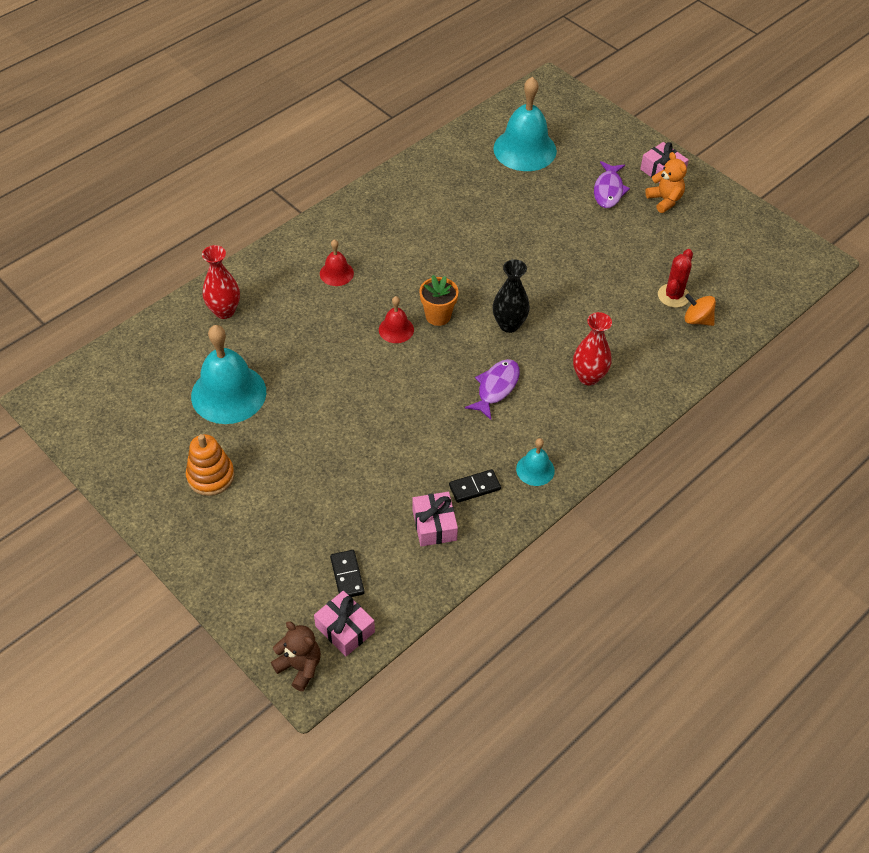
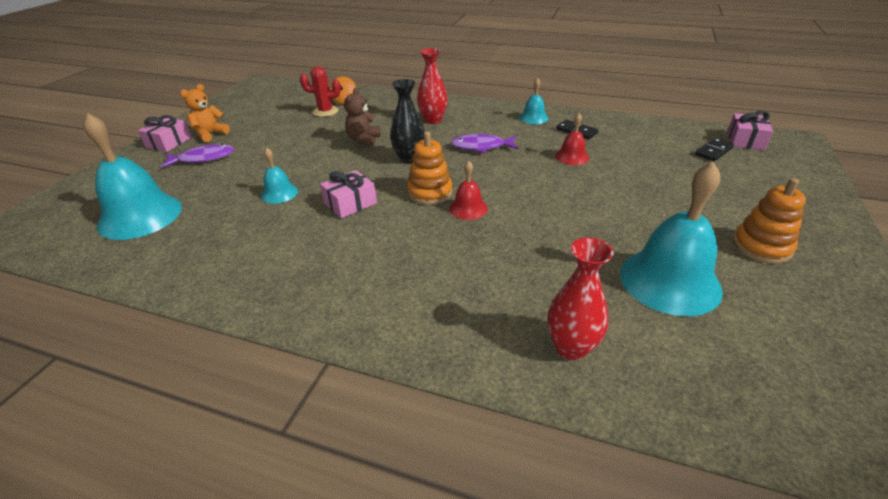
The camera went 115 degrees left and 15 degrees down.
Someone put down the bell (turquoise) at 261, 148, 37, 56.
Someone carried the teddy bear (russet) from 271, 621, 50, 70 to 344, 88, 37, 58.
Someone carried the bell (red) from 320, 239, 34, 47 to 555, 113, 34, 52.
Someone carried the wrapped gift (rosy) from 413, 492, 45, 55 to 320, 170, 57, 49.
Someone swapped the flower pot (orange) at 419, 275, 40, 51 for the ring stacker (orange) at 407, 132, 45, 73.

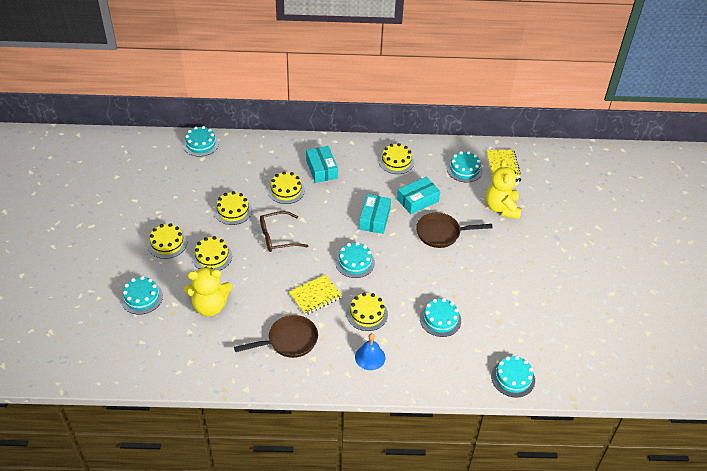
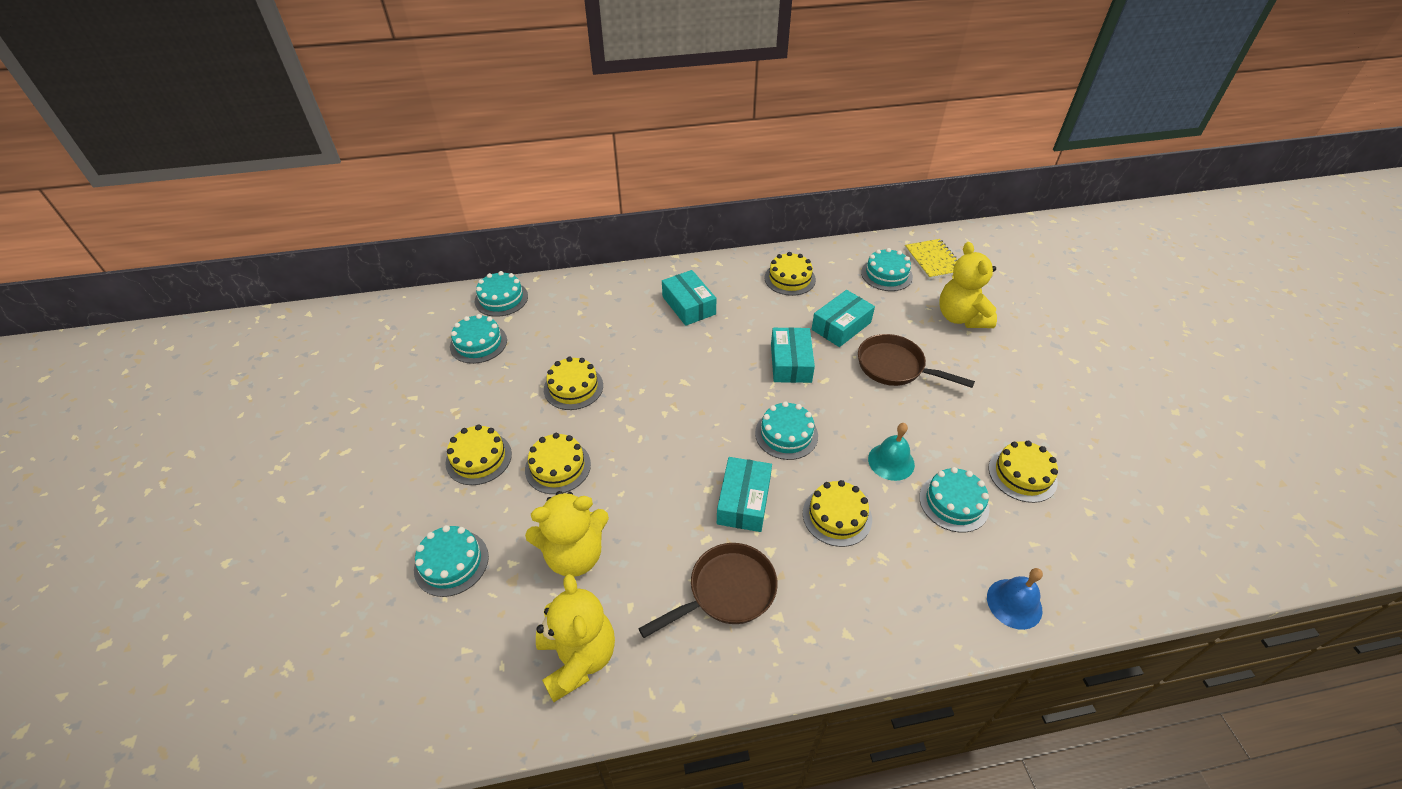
The camera went 10 degrees left and 0 degrees up.
Someone took away the eyeglasses (russet) at 260, 211, 48, 41.
Someone put down the teddy bear (golden) at 536, 574, 79, 128.
Someone put down the bell (turquoise) at 868, 423, 47, 58.
Someone carried the cake (golden) from 268, 171, 37, 33 to 989, 441, 69, 62.
Someone carried the bell (royal blue) from 355, 333, 30, 37 to 987, 568, 56, 62.
Someone carried the cake (turquoise) from 491, 356, 44, 41 to 450, 314, 57, 50.
Someone swapped the notepad (golden) at 289, 274, 53, 41 for the parcel (turquoise) at 717, 457, 55, 75.
Someone rotated the frying pan (russet) at 416, 213, 77, 35 by 45 degrees clockwise.

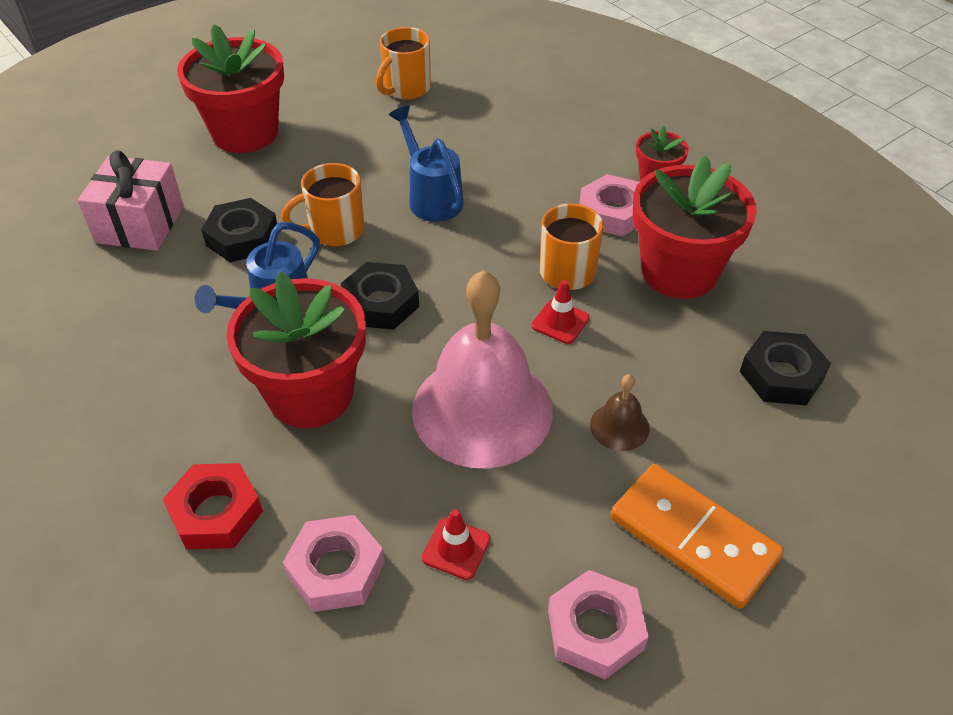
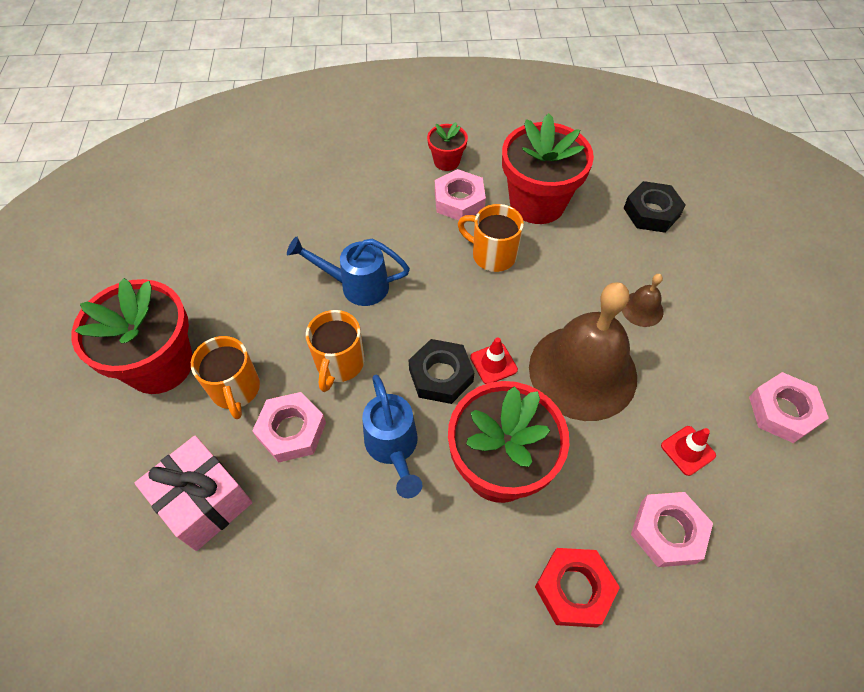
The camera went 55 degrees left and 10 degrees up.
Someone took away the domino tile (orange) at 610, 464, 174, 145.
Someone carried the mug (orange) from 376, 27, 55, 73 to 191, 336, 69, 83.
Someone carried the traffic cone (red) from 531, 280, 58, 64 to 470, 337, 48, 47.
Someone repainted the nut (ebony) at 201, 198, 76, 64, which became the nut (rosy) at 252, 392, 74, 71.
Someone repainted the bell (rosy) at 412, 270, 141, 199, which became the bell (russet) at 529, 282, 108, 139.

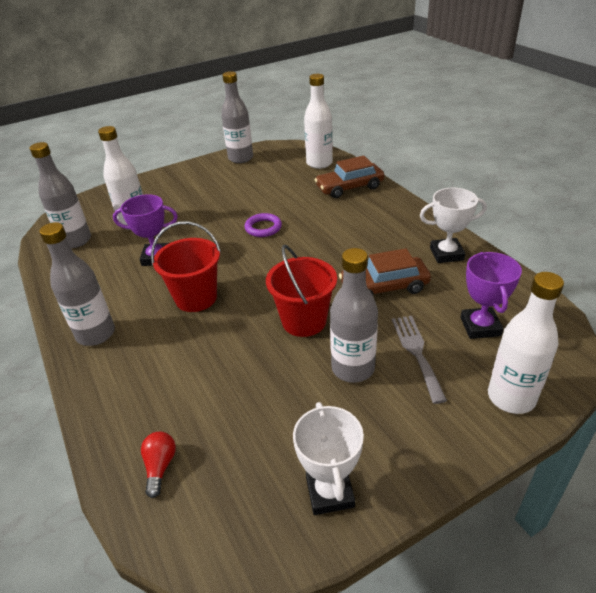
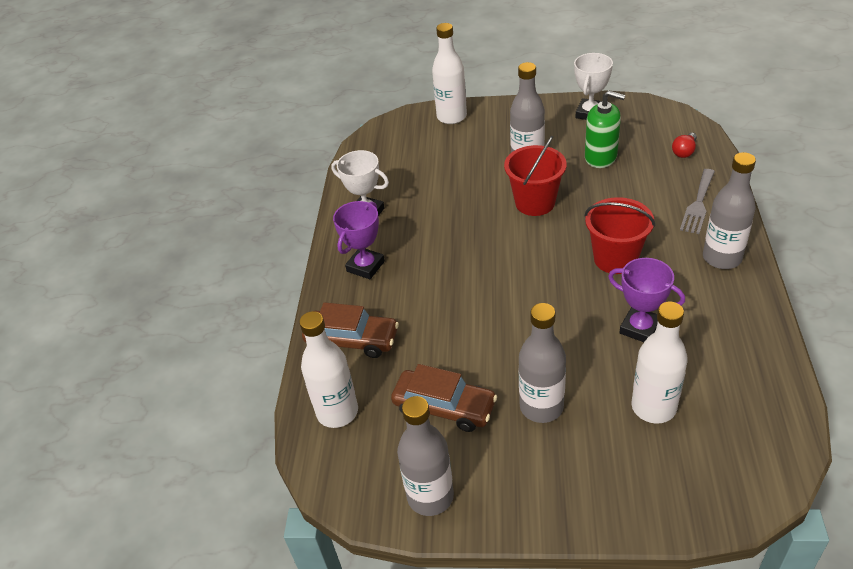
The camera went 145 degrees left and 5 degrees up.
Someone took away the ring (royal purple) at 245, 213, 37, 24.
Someone put down the pump bottle (leaf-green) at 585, 91, 40, 77.
Someone carried the drink bottle (grey) from 29, 142, 62, 106 to 519, 303, 47, 120.
Someone carried the toy car (russet) from 339, 248, 92, 48 to 391, 364, 106, 68.
Someone carried the fork (grey) from 392, 316, 55, 88 to 680, 169, 35, 65.
Someone carried the award cup (royal purple) from 460, 252, 62, 87 to 333, 201, 52, 78.

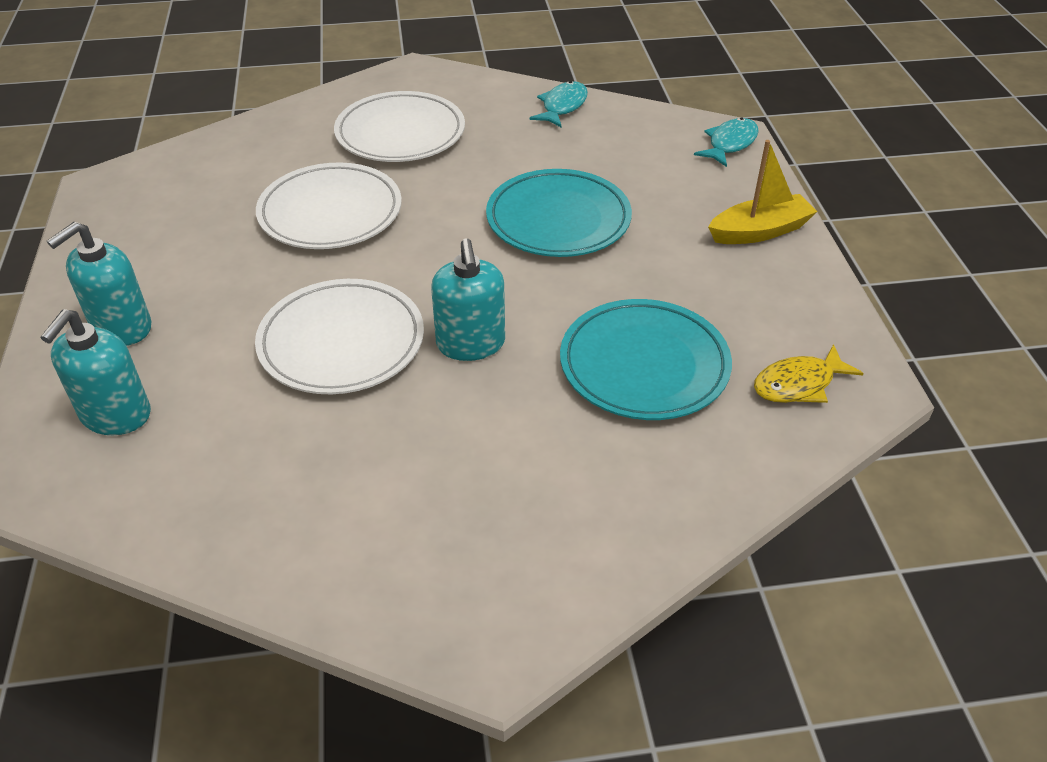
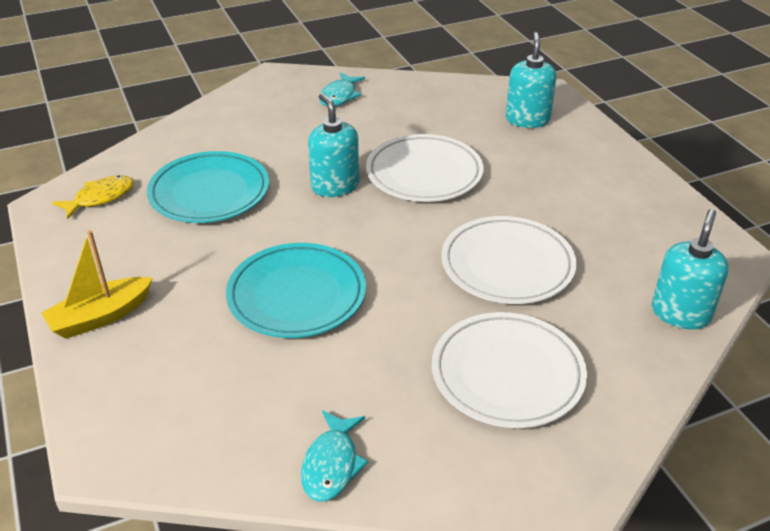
The camera went 165 degrees right and 5 degrees down.
Someone carried the pump bottle (turquoise) from 47, 222, 105, 124 to 652, 209, 77, 120.
Someone carried the fish figure (turquoise) from 694, 118, 65, 49 to 319, 72, 46, 35.

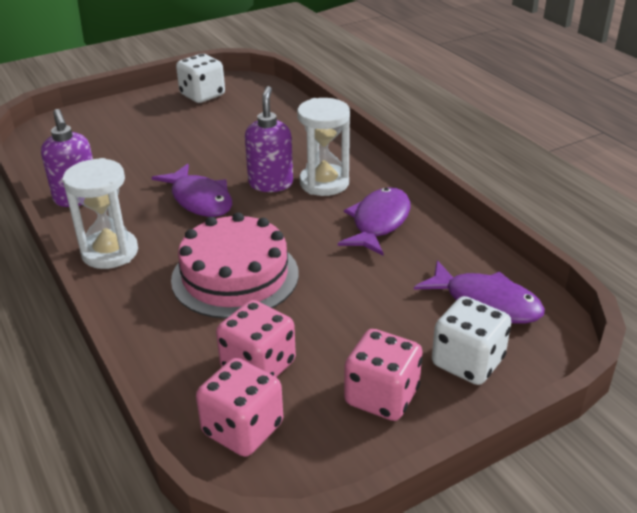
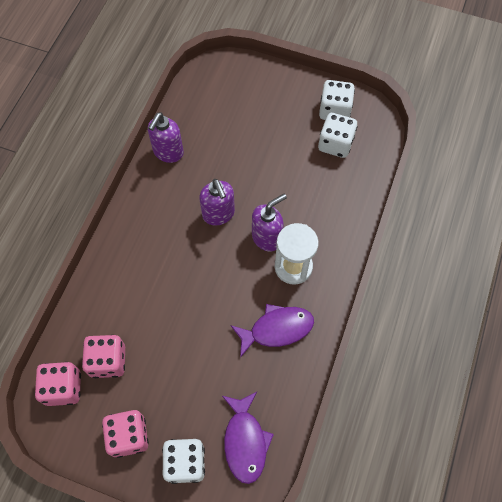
The camera went 50 degrees right and 30 degrees up.
Someone took away the hourglass (snow-white) at 63, 158, 75, 111.
Someone took away the cake (rosy) at 171, 212, 128, 107.
Someone put down the dice (snow-white) at 318, 113, 39, 45.
Someone swapped the fish figure (royal purple) at 152, 164, 80, 53 for the pump bottle (royal purple) at 199, 179, 36, 46.

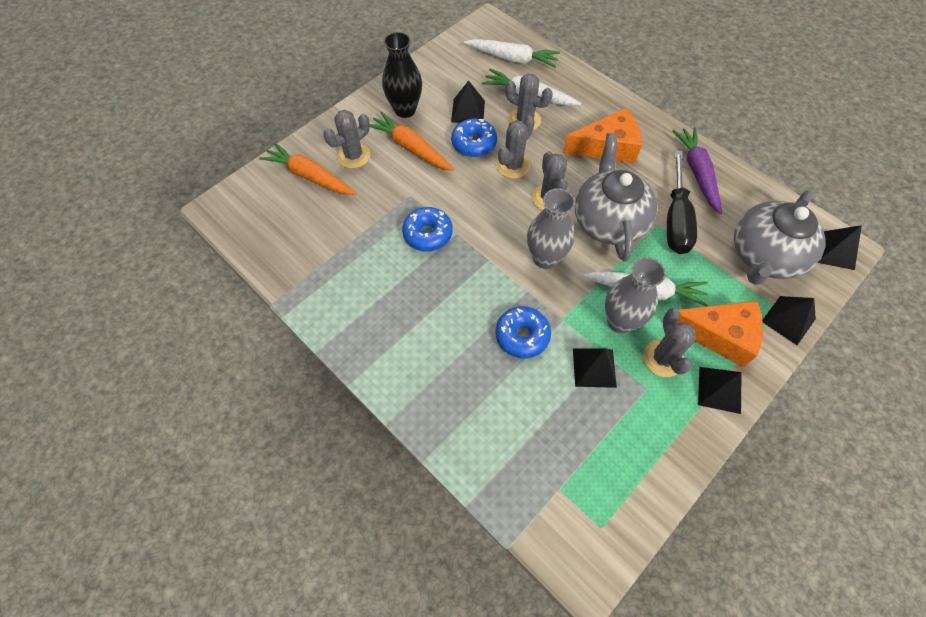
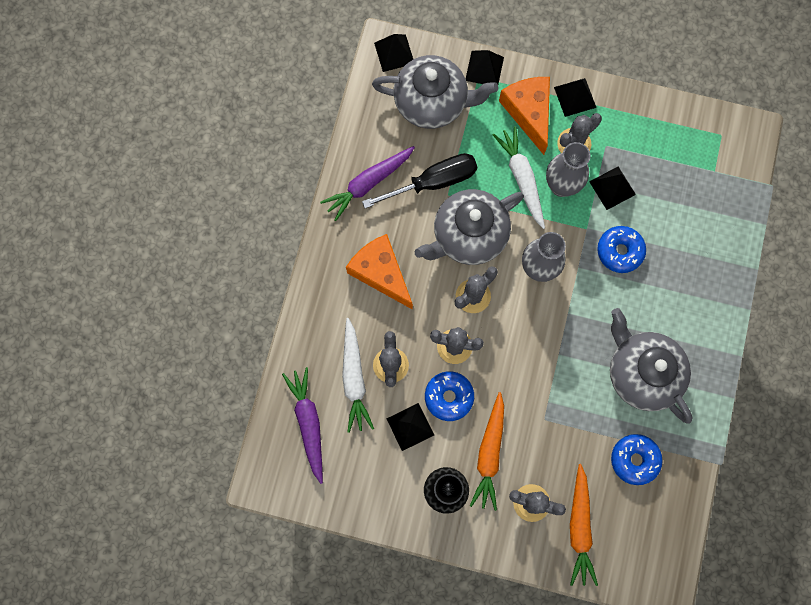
The camera went 120 degrees left and 15 degrees up.
Someone put down the teapot (grey) at 610, 308, 83, 116.
Someone carried the doughnut (royal blue) from 402, 207, 51, 45 to 611, 434, 51, 51.
Someone repainted the carrot (snow-white) at 464, 39, 96, 28, which became the carrot (royal purple) at 282, 367, 41, 117.

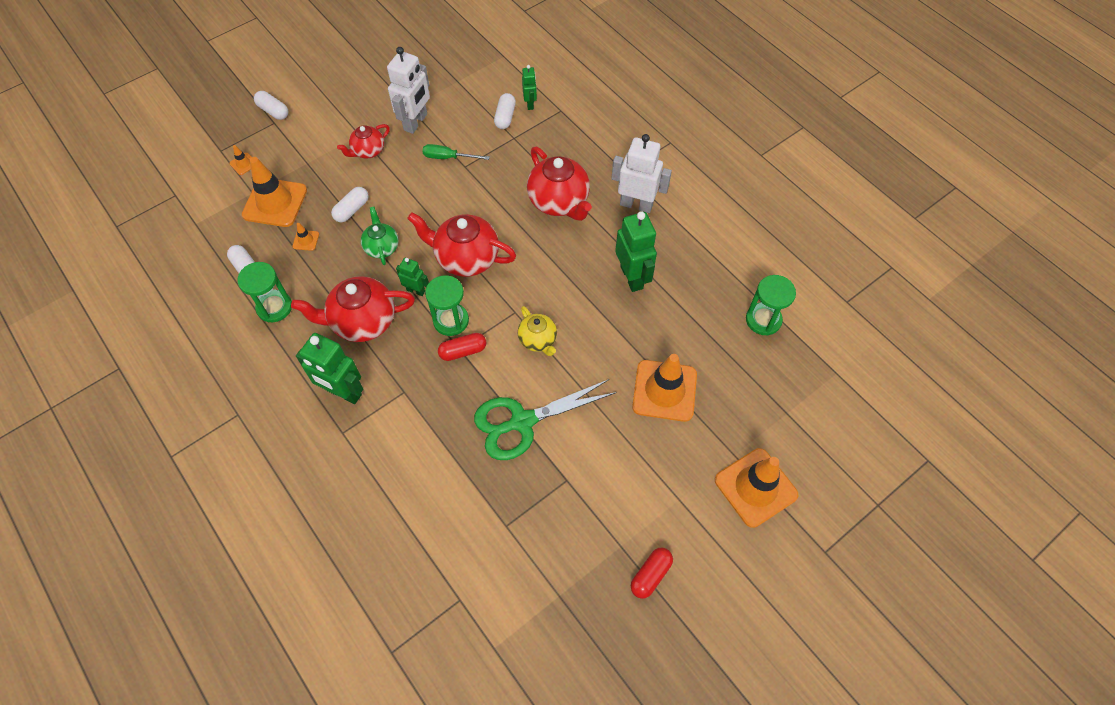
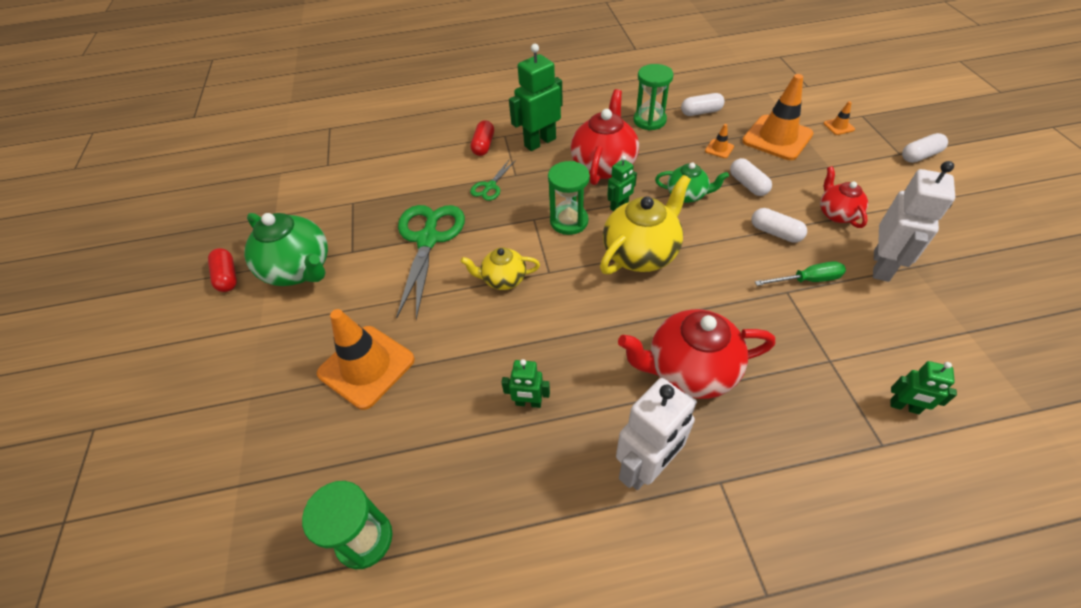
The camera went 120 degrees right and 10 degrees down.
Someone took away the traffic cone (orange) at 715, 448, 84, 80.
Someone put down the teapot (leaf-green) at 244, 213, 84, 73.
Someone put down the pair of scissors (leaf-green) at 470, 160, 46, 41.
Someone carried the capsule (red) from 438, 333, 48, 28 to 471, 120, 23, 36.
Someone carried the capsule (snow-white) from 494, 93, 22, 36 to 751, 208, 56, 35.
Someone repainted the teapot (red) at 407, 212, 109, 65, which became the teapot (golden) at 600, 175, 91, 99.
Someone rotated the robot figure (snow-white) at 387, 47, 43, 87 by 120 degrees counterclockwise.
Someone rotated the hand screwdriver (leaf-green) at 422, 144, 68, 16 by 45 degrees clockwise.
Someone scaled the robot figure (leaf-green) at 615, 211, 42, 81 by 0.54.

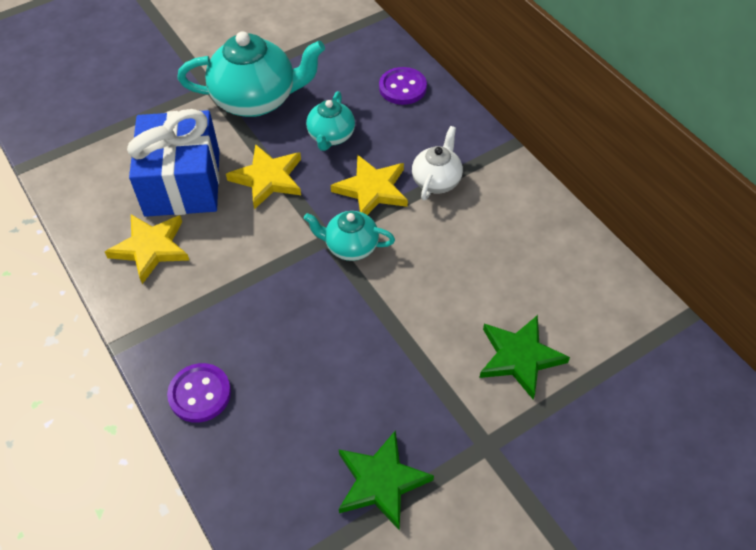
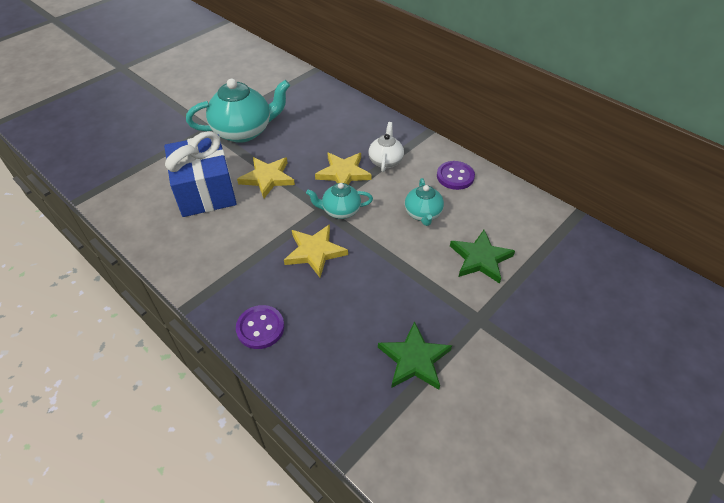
The camera went 15 degrees left and 5 degrees down.
Someone carried the five-pointed star (golden) from 105, 214, 85, 70 to 284, 224, 64, 53.
Someone carried the teapot (turquoise) from 306, 91, 49, 60 to 405, 178, 39, 48.
Someone carried the shirt button (royal purple) from 379, 67, 48, 38 to 437, 161, 38, 29.

